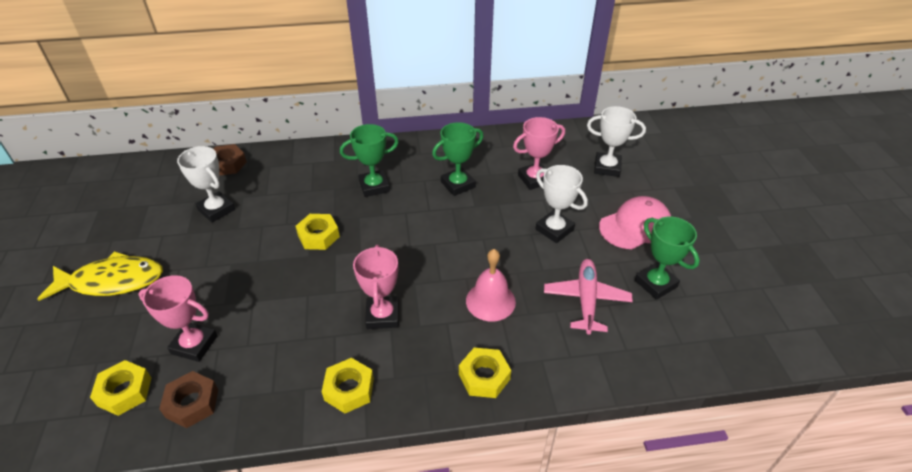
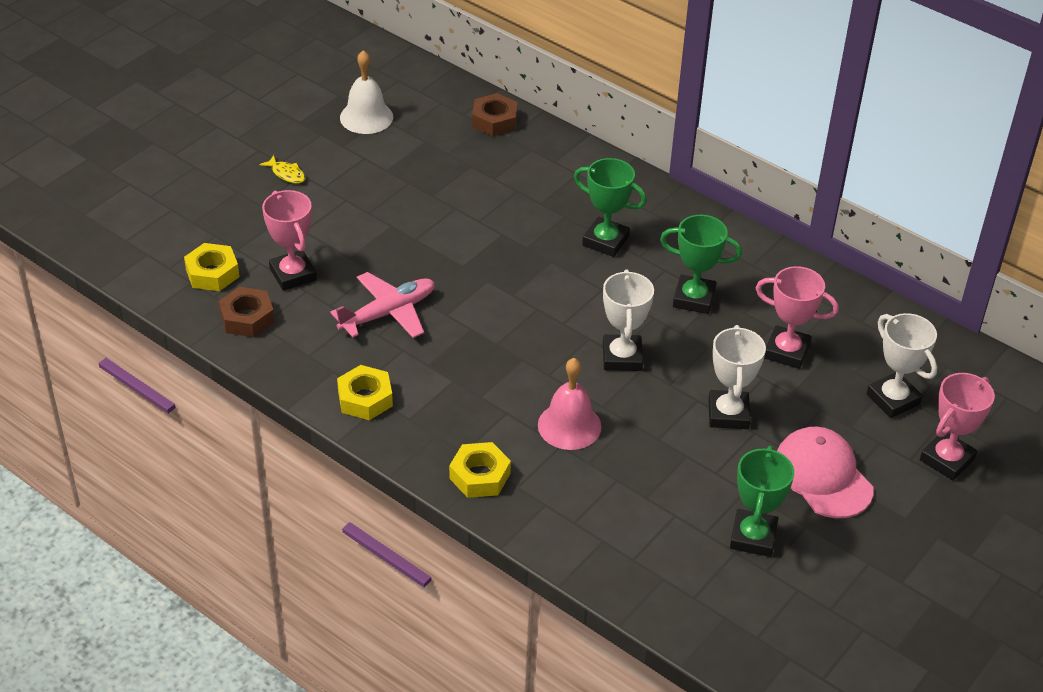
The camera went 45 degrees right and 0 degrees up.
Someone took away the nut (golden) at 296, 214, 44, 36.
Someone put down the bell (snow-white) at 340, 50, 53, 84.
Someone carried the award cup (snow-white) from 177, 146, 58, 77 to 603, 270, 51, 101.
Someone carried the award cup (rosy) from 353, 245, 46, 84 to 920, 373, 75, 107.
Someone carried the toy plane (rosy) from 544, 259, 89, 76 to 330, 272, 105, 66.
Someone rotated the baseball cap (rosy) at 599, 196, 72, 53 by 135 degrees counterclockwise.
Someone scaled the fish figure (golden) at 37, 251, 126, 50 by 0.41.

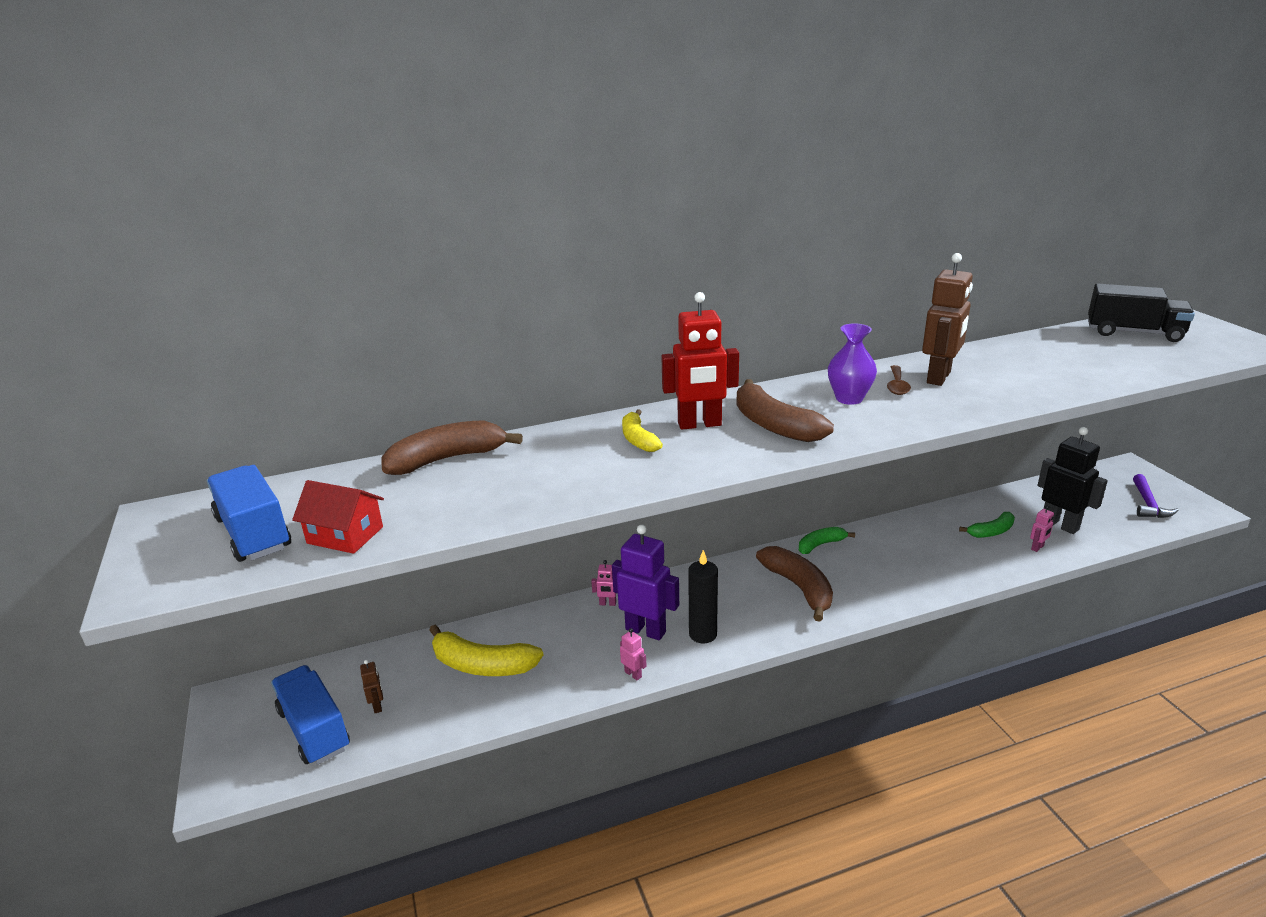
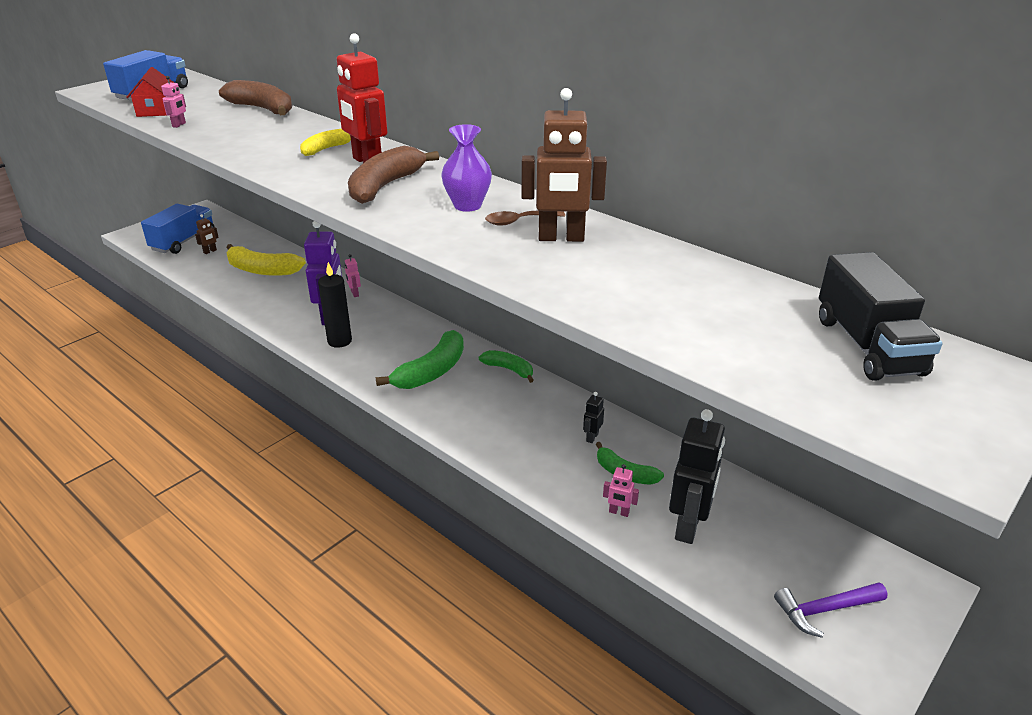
The camera went 60 degrees right and 5 degrees up.
Someone put down the robot figure (ebony) at 583, 392, 21, 51.
Someone carried the robot figure (rosy) from 620, 628, 27, 52 to 161, 76, 25, 52.
Someone repainted the banana (russet) at 756, 546, 77, 76, which became the banana (leaf-green) at 376, 330, 88, 59.
Someone rotated the banana (golden) at 429, 625, 114, 51 by 60 degrees counterclockwise.

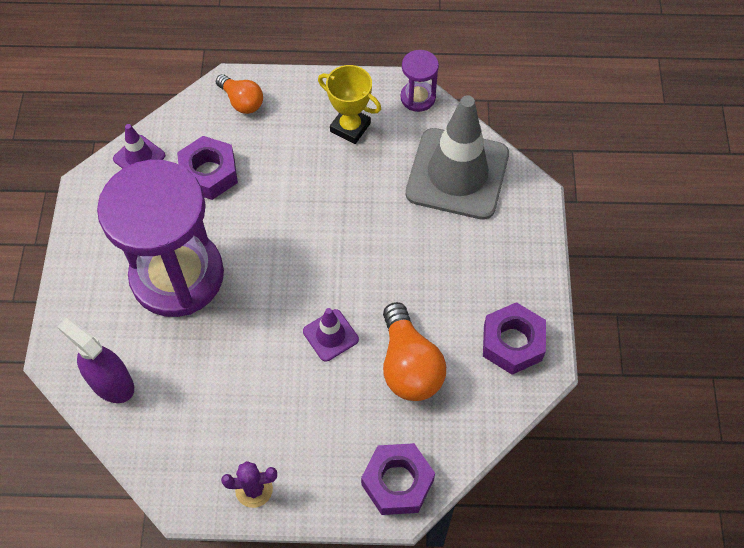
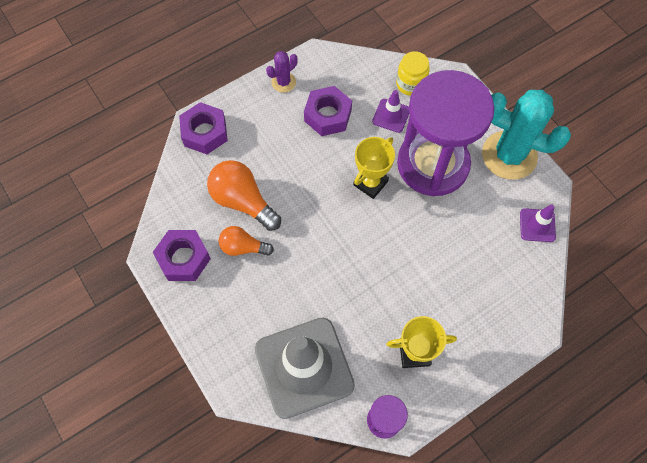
The camera went 145 degrees right and 5 degrees up.
Someone put down the award cup (golden) at 353, 137, 42, 62.
Someone put down the cactus (turquoise) at 482, 90, 89, 90.
Someone carried the nut (royal purple) from 177, 136, 61, 64 to 304, 86, 48, 50.
Someone carried the light bulb (orange) from 216, 74, 47, 40 to 219, 226, 55, 30.
Someone carried the traffic cone (royal purple) from 303, 308, 56, 54 to 372, 90, 37, 43.
Someone swapped the sprayer (royal purple) at 57, 318, 77, 85 for the jar (golden) at 396, 51, 34, 45.

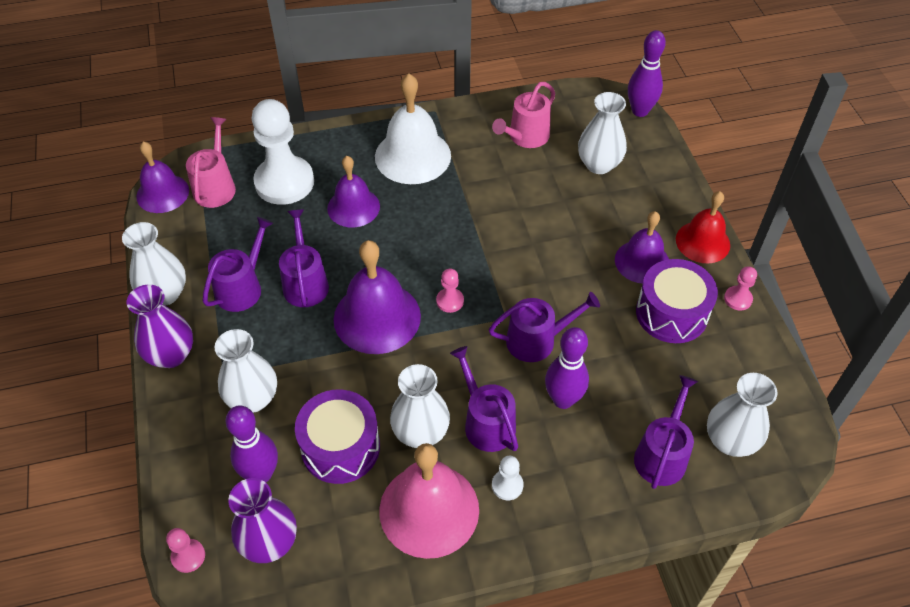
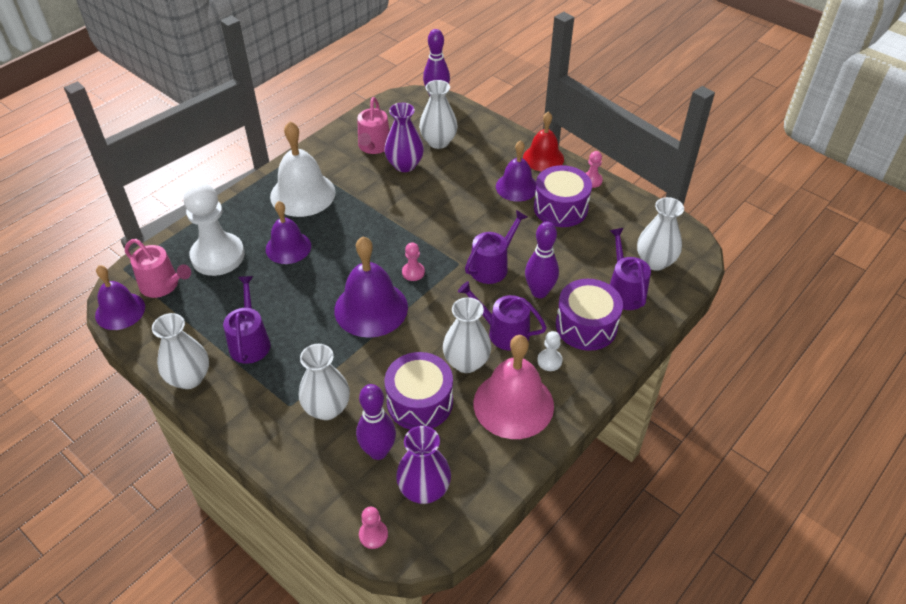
The camera went 35 degrees left and 5 degrees down.
Someone took away the watering can (royal purple) at 279, 209, 50, 98.
Someone put down the snare drum (royal purple) at 556, 279, 67, 72.
Someone carried the tall vase (royal purple) from 127, 284, 66, 84 to 384, 103, 40, 69.
Someone rotated the watering can (rosy) at 186, 117, 50, 91 by 150 degrees clockwise.

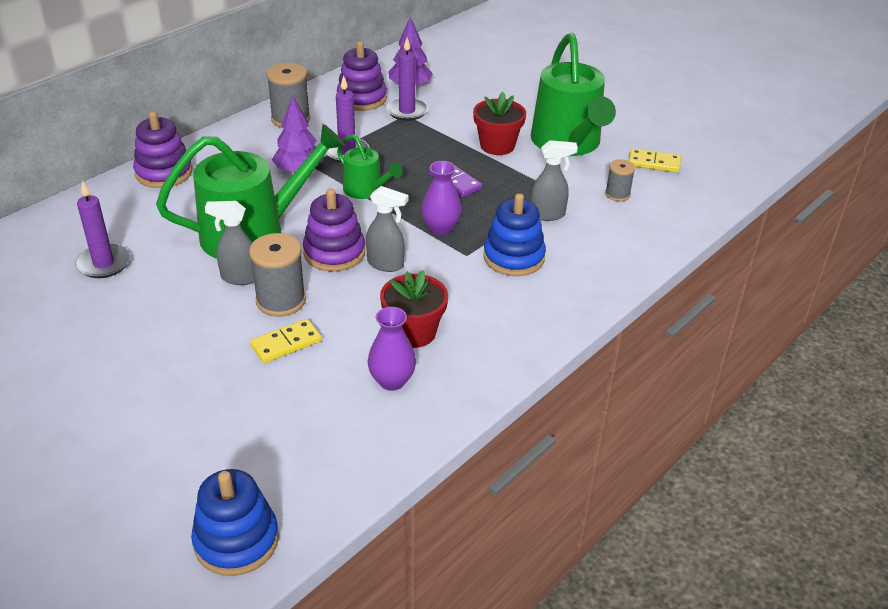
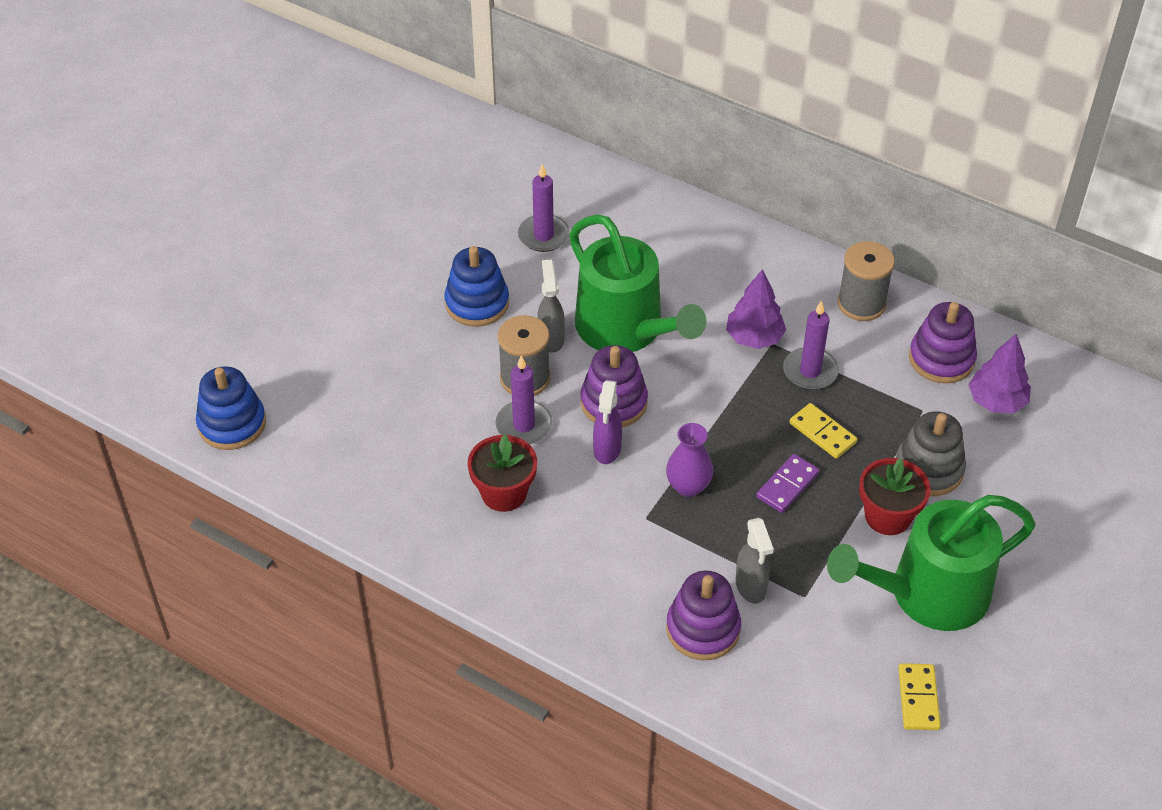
The camera went 80 degrees right and 10 degrees up.
Someone took away the watering can (leaf-green) at 337, 134, 66, 65.
Someone took away the tall vase (royal purple) at 368, 307, 48, 84.
Someone took away the bobbin (grey) at 605, 159, 30, 42.
Someone put down the ring stacker (grey) at 896, 411, 70, 85.
Someone carried the ring stacker (royal purple) from 133, 111, 59, 77 to 666, 571, 75, 89.
Someone carried the domino tile (golden) from 250, 319, 72, 44 to 790, 403, 67, 56.
Someone carried the wax candle (royal purple) from 386, 38, 42, 83 to 496, 355, 56, 89.
Someone carried the ring stacker (royal blue) from 483, 193, 63, 83 to 444, 246, 65, 81.
Someone repainted the sprayer (grey) at 366, 186, 42, 86, which became the sprayer (royal purple) at 593, 380, 29, 84.

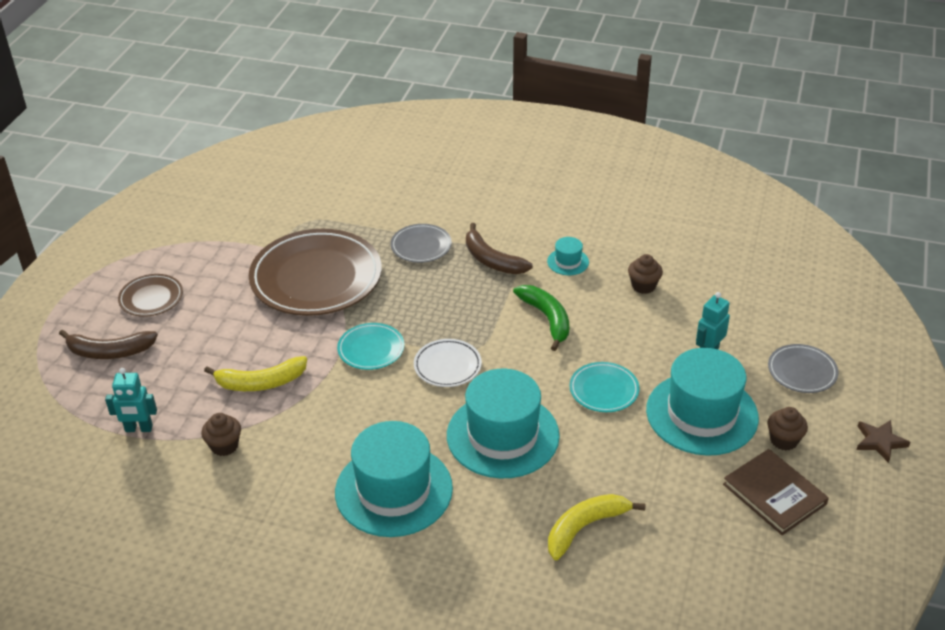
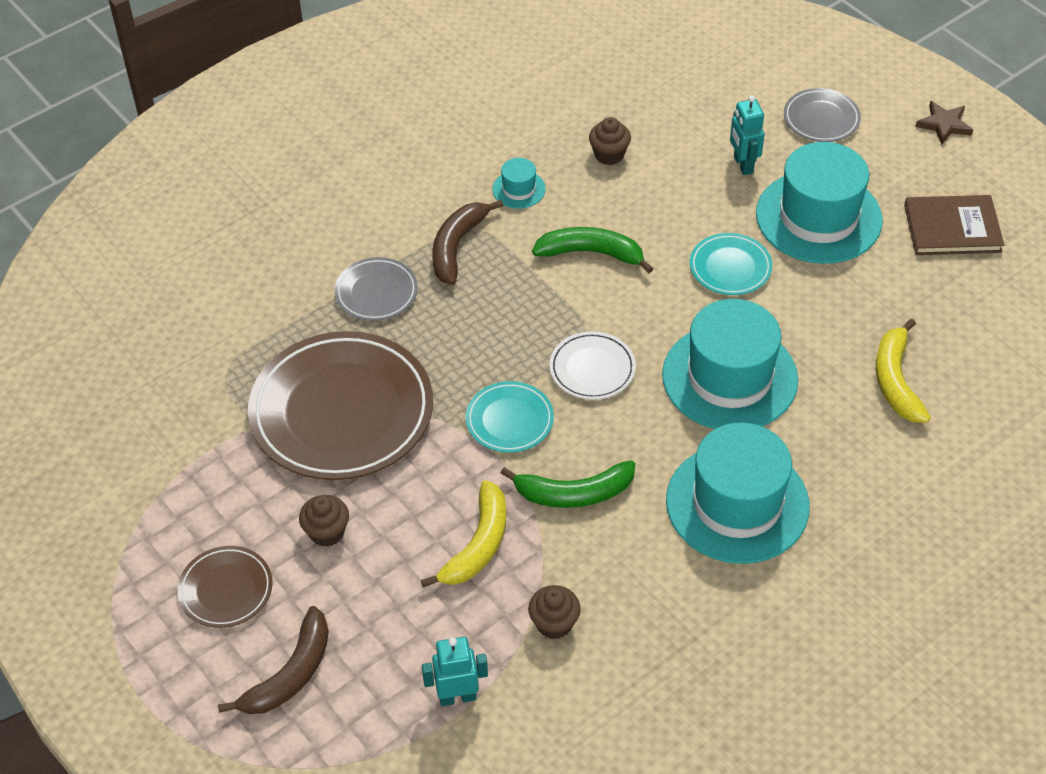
The camera went 55 degrees left and 10 degrees up.
Someone put down the banana (leaf-green) at 501, 460, 134, 48.
Someone carried the cupcake (russet) from 767, 407, 41, 44 to 299, 495, 50, 52.
Someone rotated the robot figure (turquoise) at 105, 368, 52, 64 by 135 degrees counterclockwise.
Someone rotated the banana (russet) at 466, 223, 67, 51 by 120 degrees clockwise.

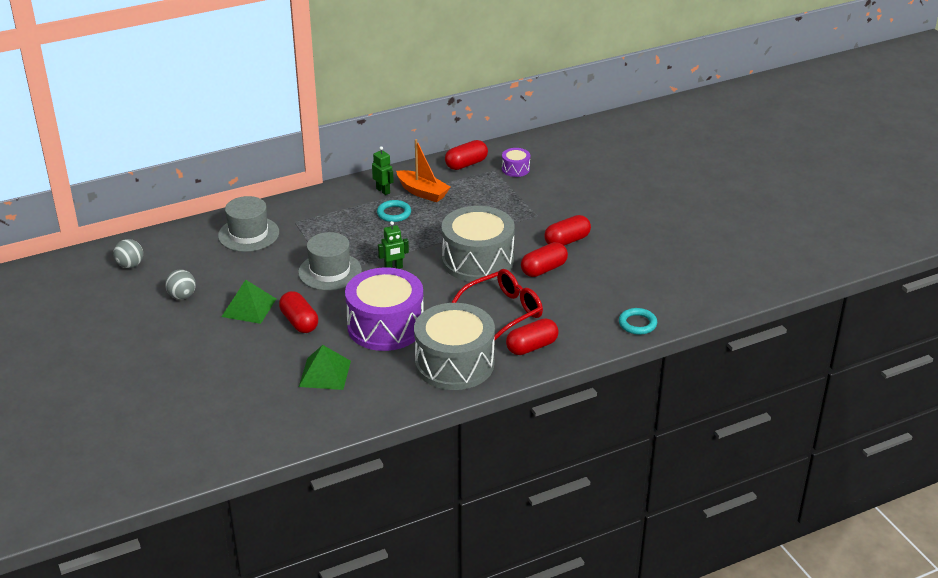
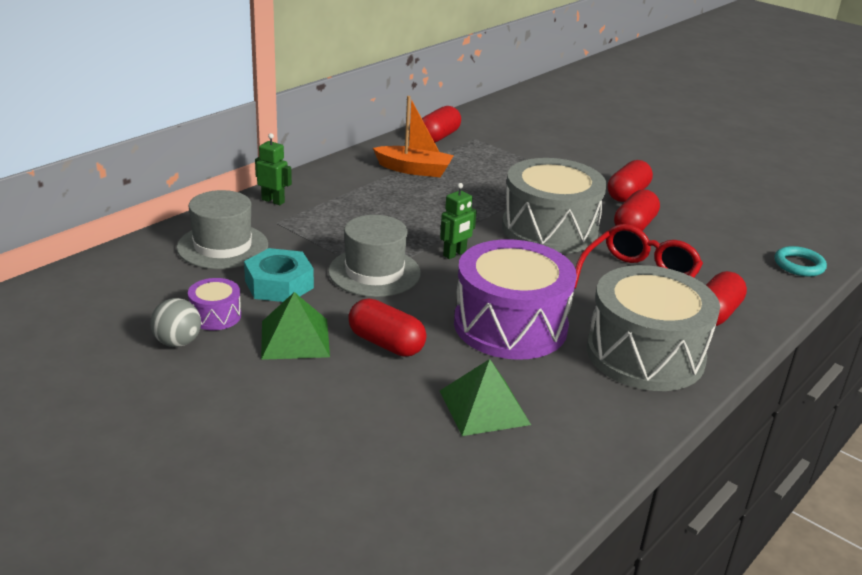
The camera went 25 degrees left and 5 degrees down.
Someone took away the sphere (grey) at 113, 239, 30, 29.
Someone took away the ring (turquoise) at 377, 200, 34, 22.
Someone put down the nut (turquoise) at 244, 248, 70, 54.
Someone carried the robot figure (leaf-green) from 372, 146, 22, 49 to 255, 133, 37, 72.
Someone carried the snare drum (royal purple) from 502, 148, 28, 29 to 188, 278, 53, 52.

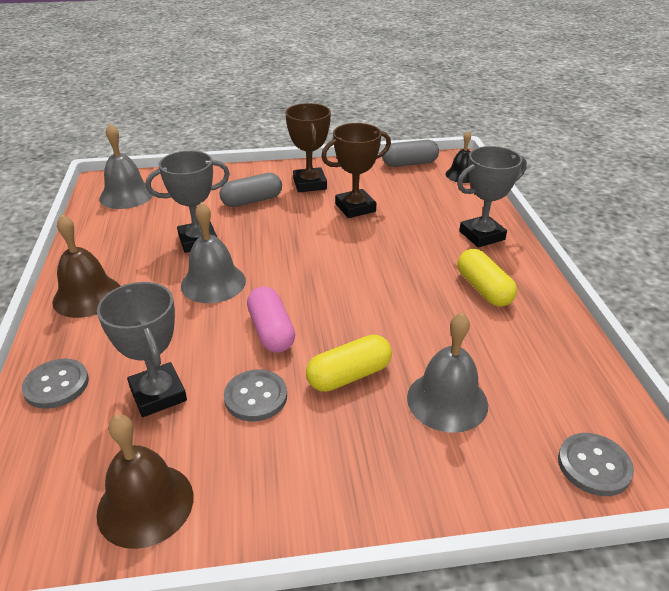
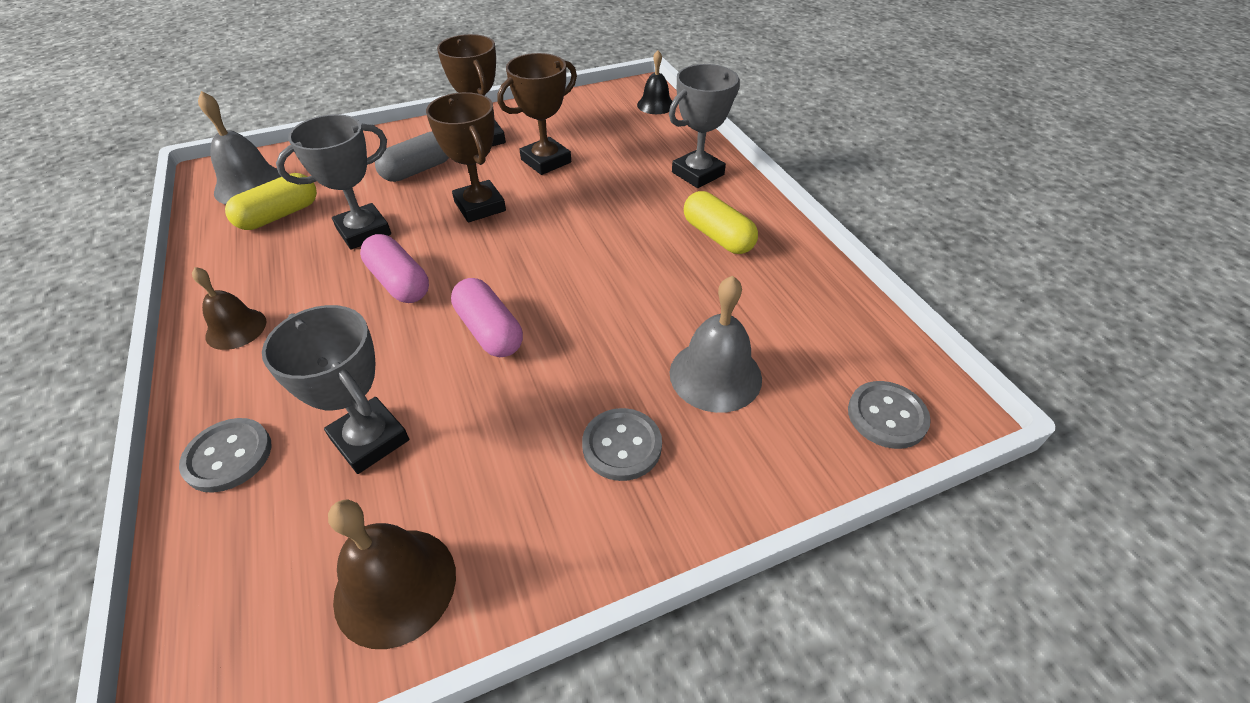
The camera went 15 degrees left and 10 degrees up.
Someone took away the capsule (grey) at 382, 140, 57, 27.
Someone put down the award cup (russet) at 426, 92, 80, 130.
Someone carried the shirt button (grey) from 224, 370, 63, 51 to 582, 408, 80, 73.
Someone carried the capsule (golden) from 306, 334, 86, 58 to 225, 173, 92, 57.
Someone swapped the bell (grey) at 181, 202, 65, 101 for the capsule (rosy) at 360, 234, 69, 69.
Someone scaled the bell (russet) at 52, 214, 68, 104 by 0.65.

